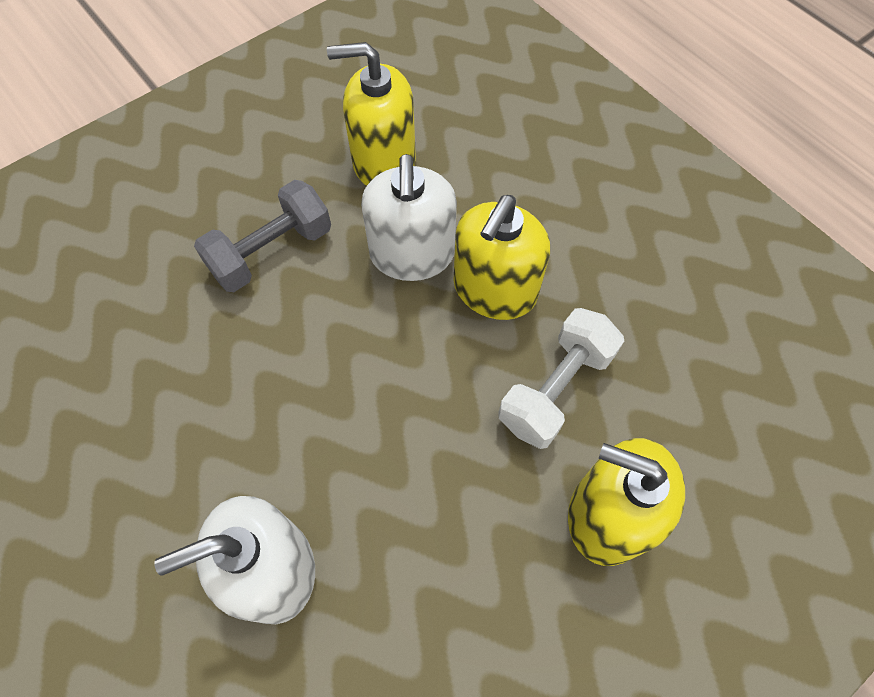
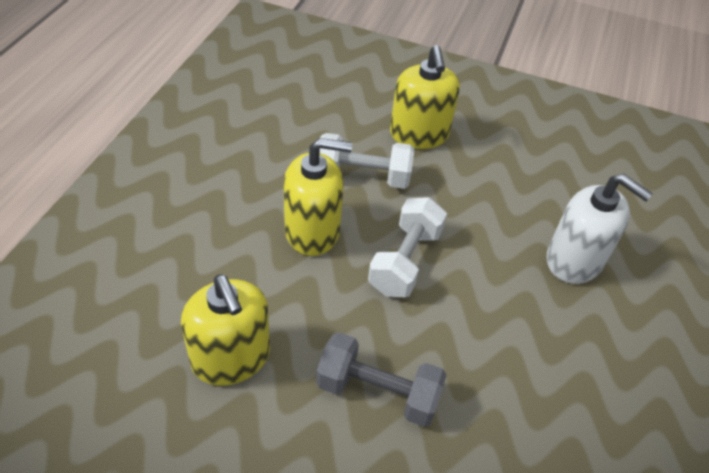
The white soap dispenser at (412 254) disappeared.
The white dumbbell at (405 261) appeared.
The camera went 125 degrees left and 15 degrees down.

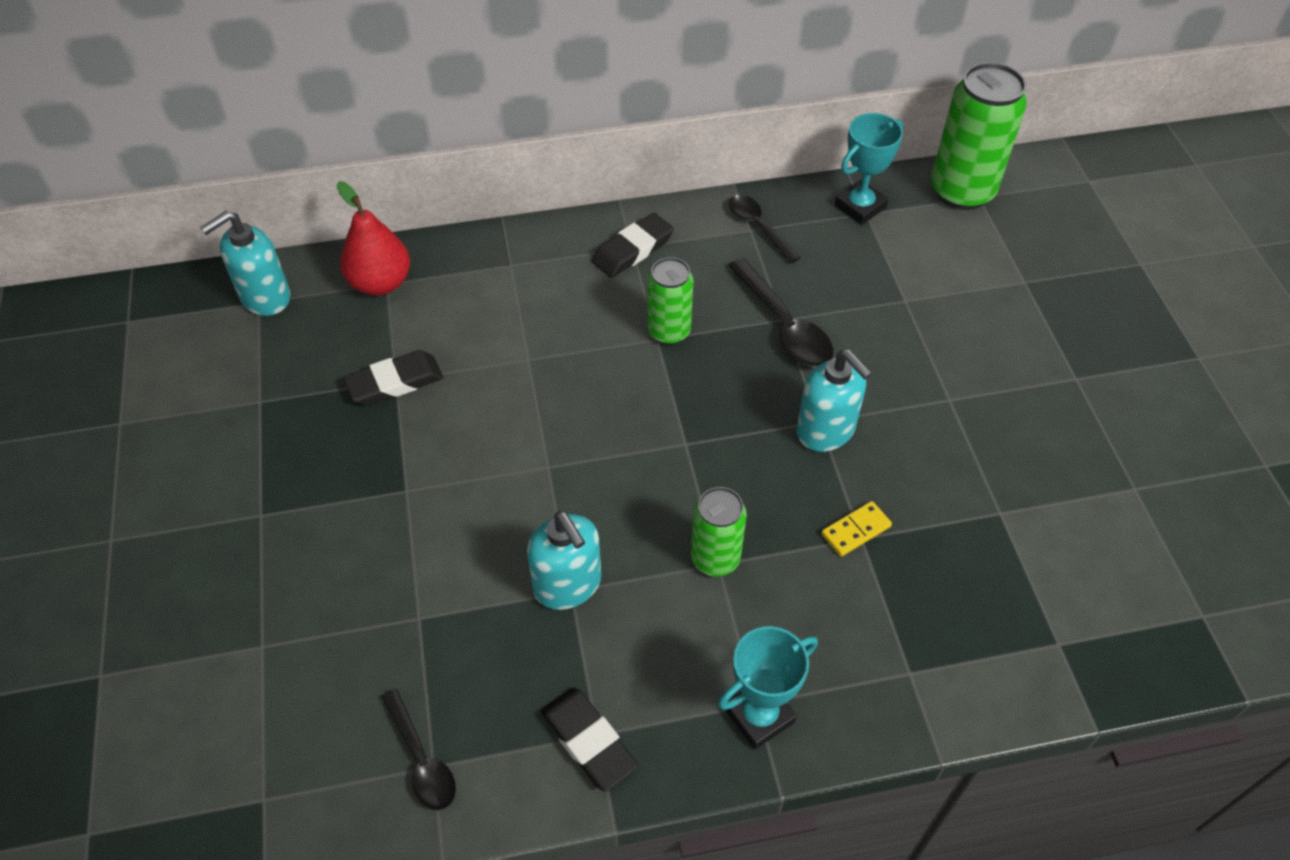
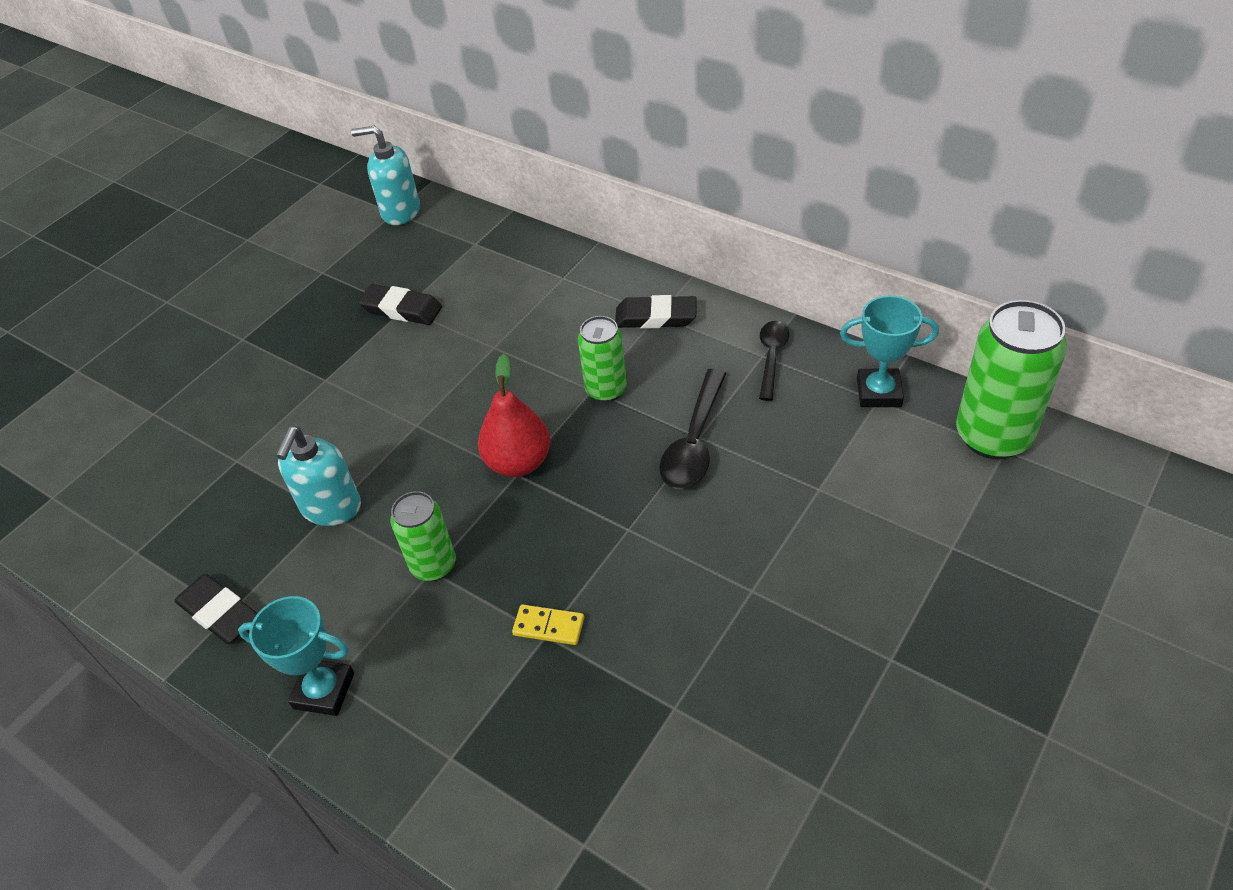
The red pear moved from (381 283) to (518 462).
The black spoon at (421 759) disappeared.
The black eraser at (588 741) turned 60 degrees counterclockwise.
The turquoise soap dispenser at (826 431) disappeared.
The camera went 50 degrees right and 5 degrees down.

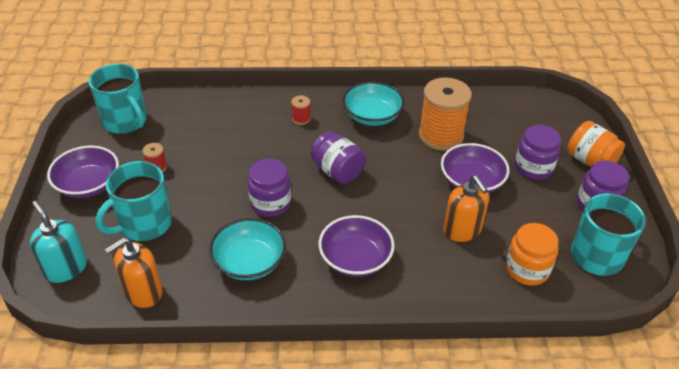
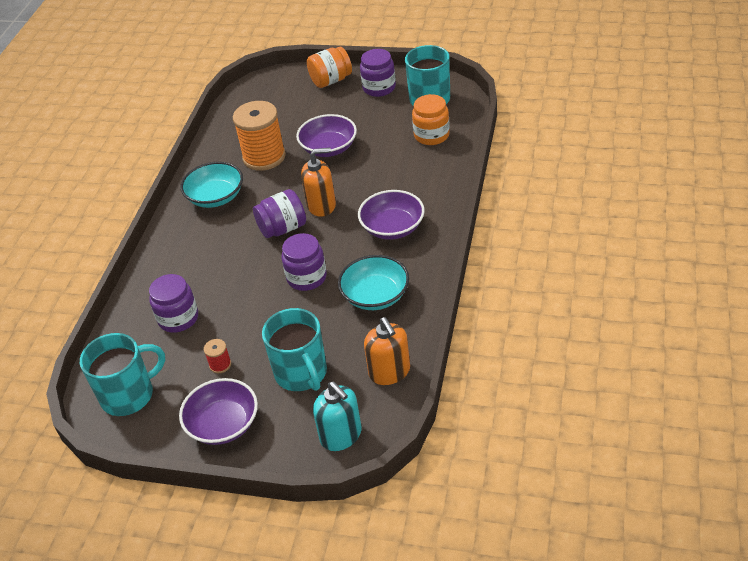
The turquoise soap dispenser at (66 268) turned 105 degrees counterclockwise.
The red spool at (301 119) disappeared.
The orange soap dispenser moved from (462 230) to (321 205).
The purple jar moved from (533 167) to (178 318).
The camera went 70 degrees left and 0 degrees up.

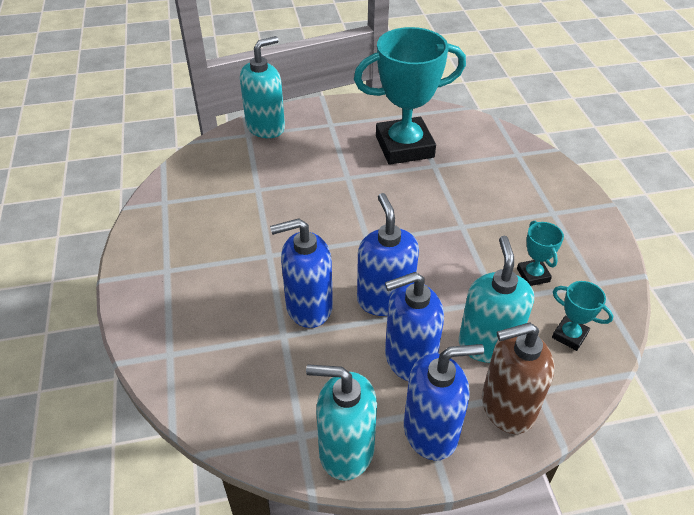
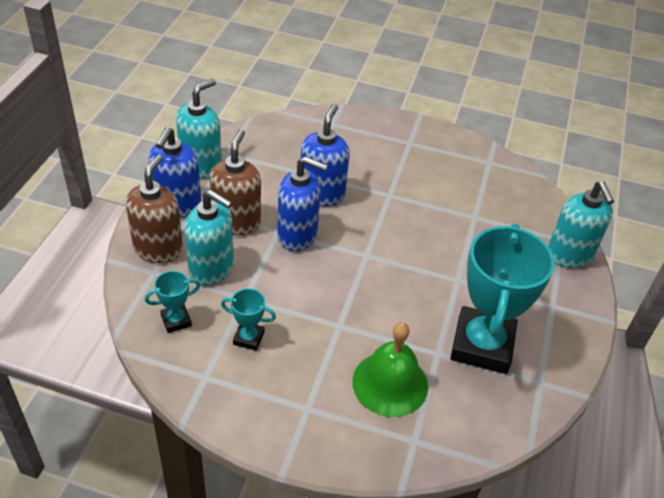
The blue soap dispenser at (409 358) became the brown soap dispenser at (236 222).
The green bell at (390 383) appeared.
The camera went 115 degrees right and 0 degrees up.

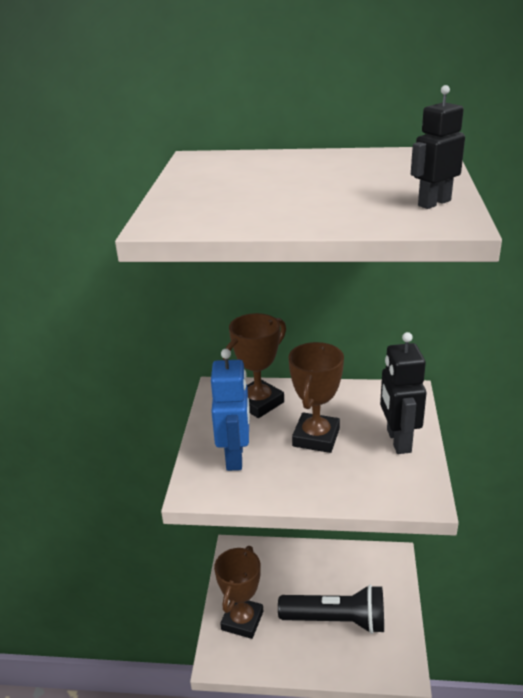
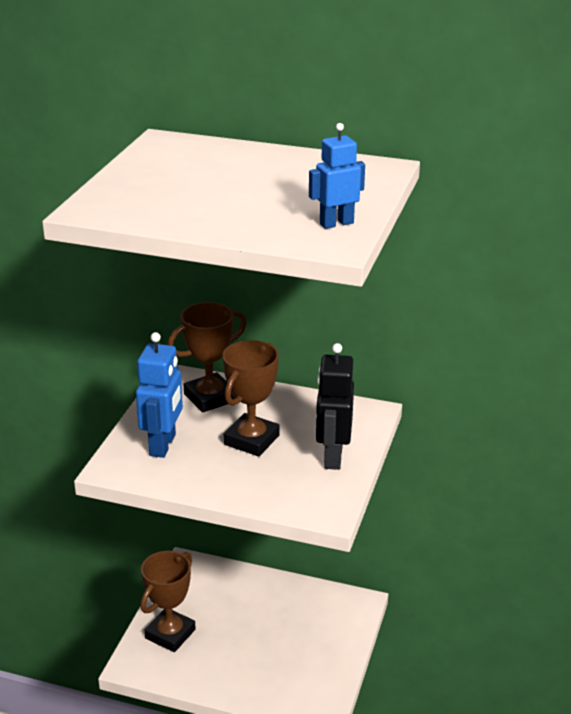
The black flashlight at (337 620) disappeared.
The black robot at (434 203) became the blue robot at (336 223).
The camera went 10 degrees right and 0 degrees up.

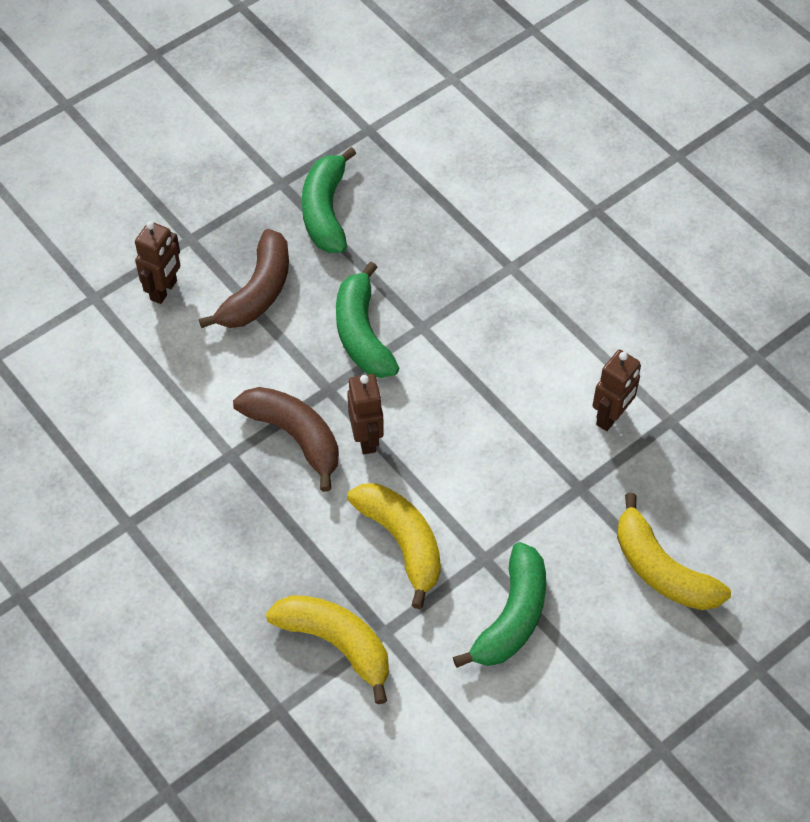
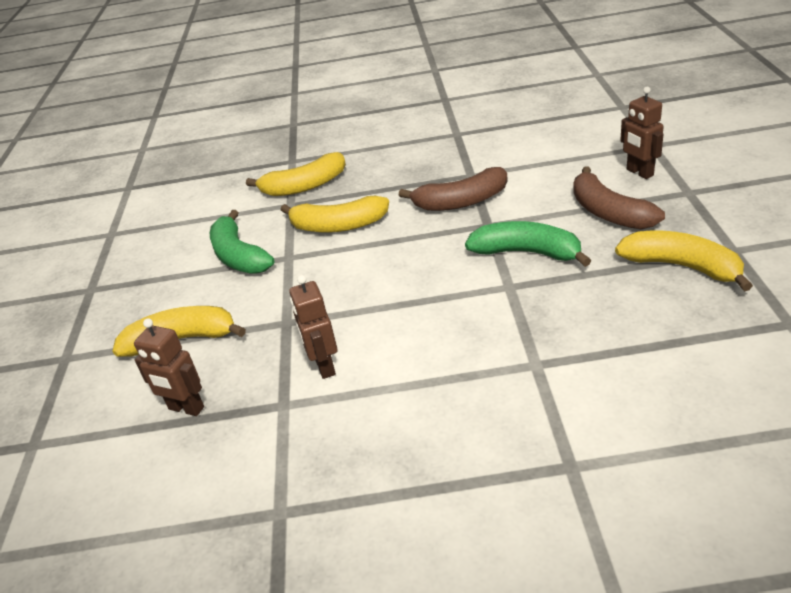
The green banana at (325 211) became the yellow banana at (681 266).
The brown robot moved from (367 439) to (186 408).
The camera went 130 degrees right and 20 degrees down.

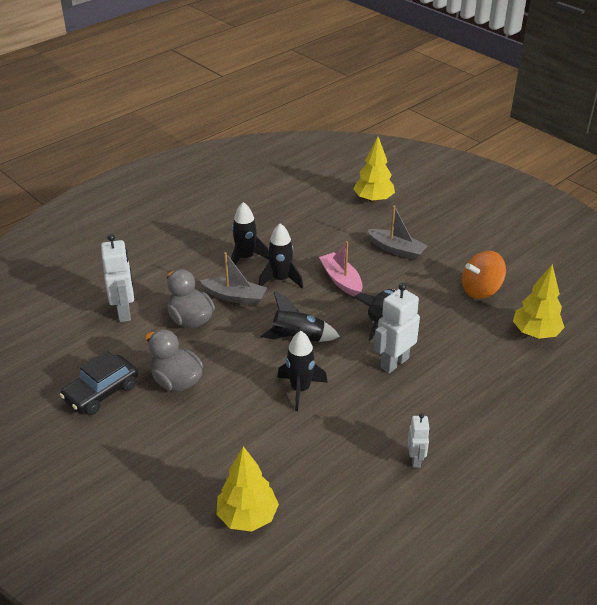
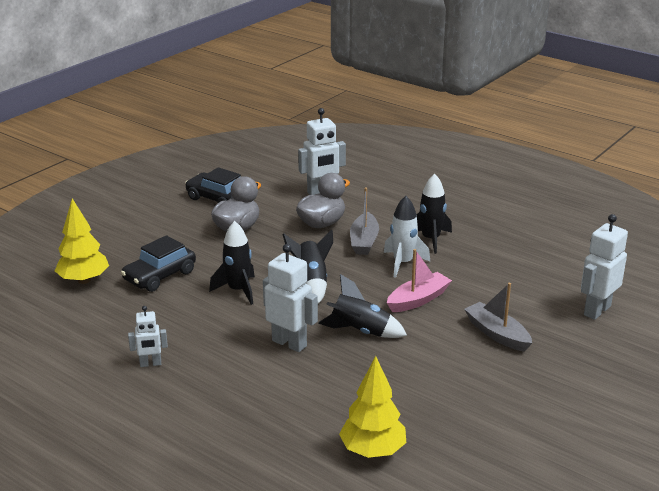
The black rocket at (281 279) became the white rocket at (403 263).
The yellow tree at (373 200) was replaced by the white robot at (596 310).
The grey boat at (396 250) turned 120 degrees clockwise.
The orange spinning top at (481 290) disappeared.
The black car at (159 276) appeared.
The camera went 80 degrees right and 10 degrees down.

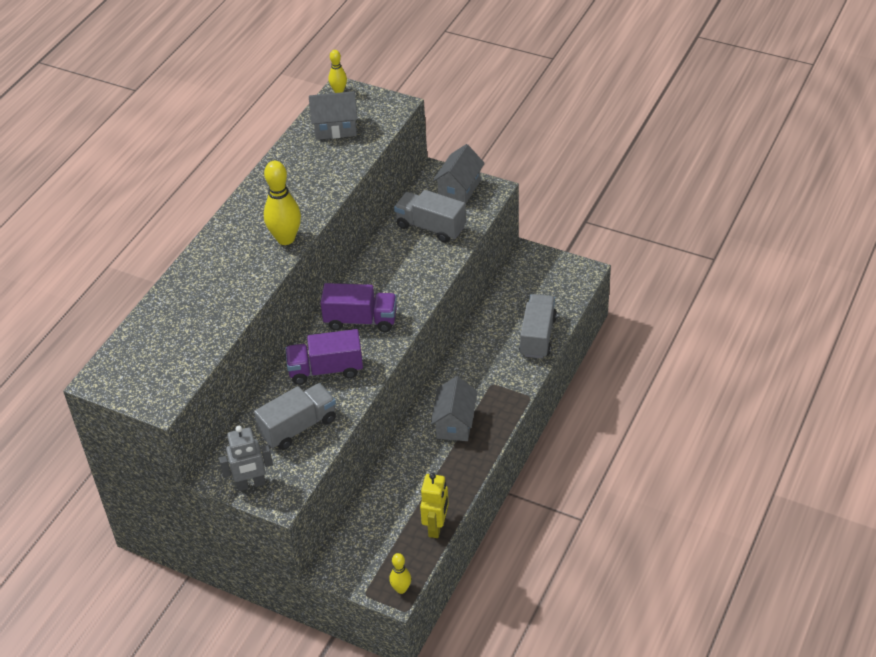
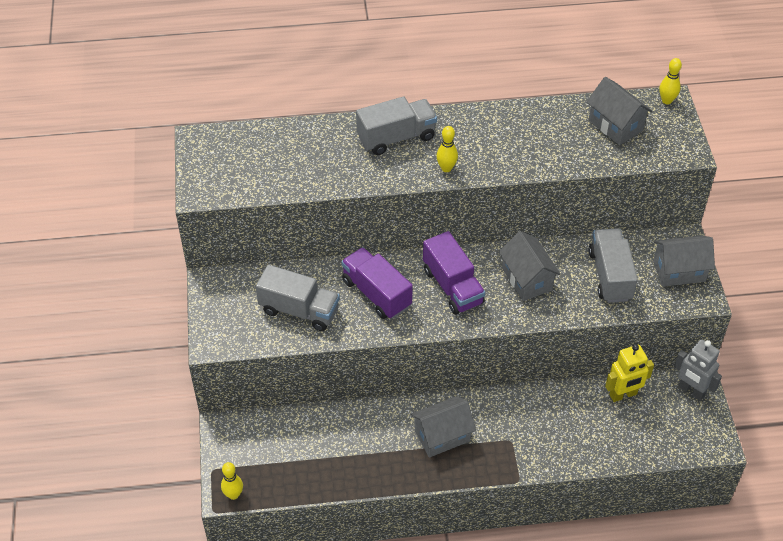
The grey robot moved from (251 484) to (691 390).
The yellow bowling pin at (285 239) changed to 0.56 times the size.
The yellow robot moved from (436 527) to (623 395).
The grey truck moved from (537 336) to (396 137).
The grey house at (527 279) appeared.
The camera went 55 degrees right and 5 degrees up.

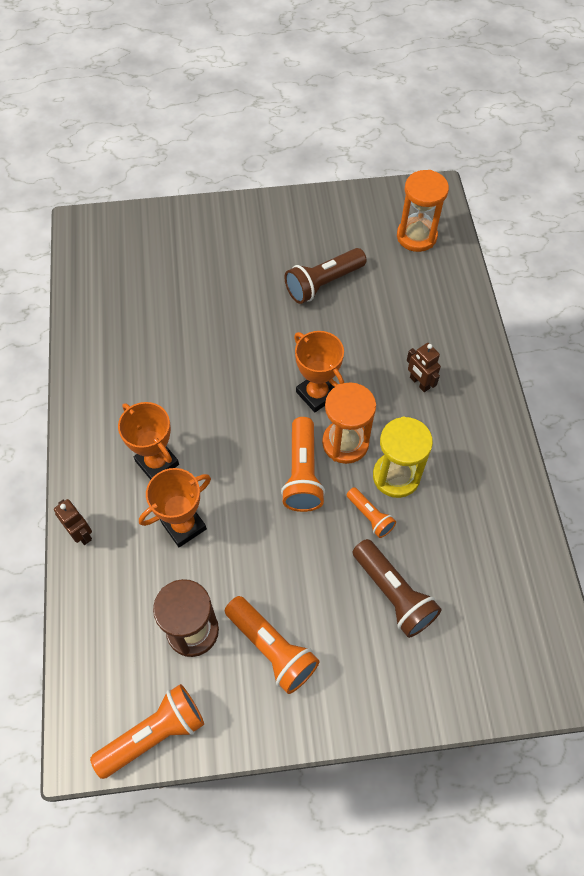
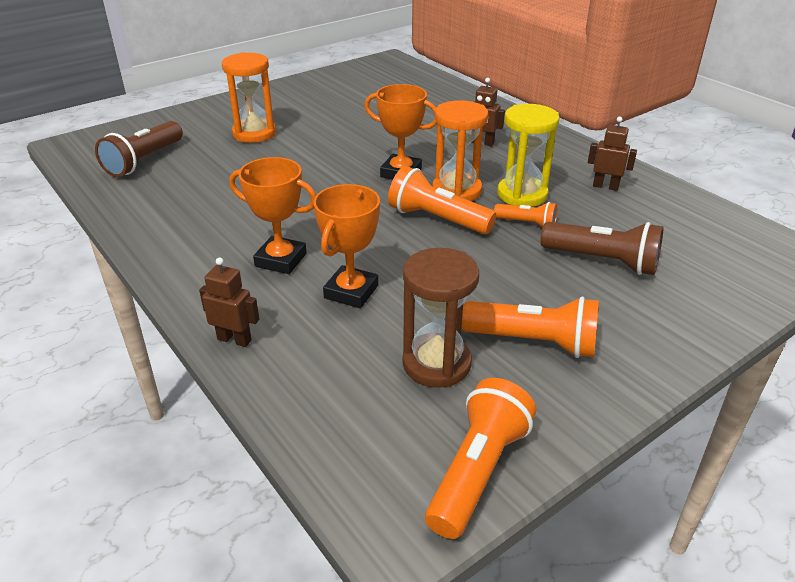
The orange flashlight at (302 473) turned 150 degrees clockwise.
The brown flashlight moved from (323 283) to (144 161).
The orange hourglass moved from (416 236) to (254 133).
The brown robot at (605 186) appeared.
The camera went 30 degrees left and 25 degrees down.

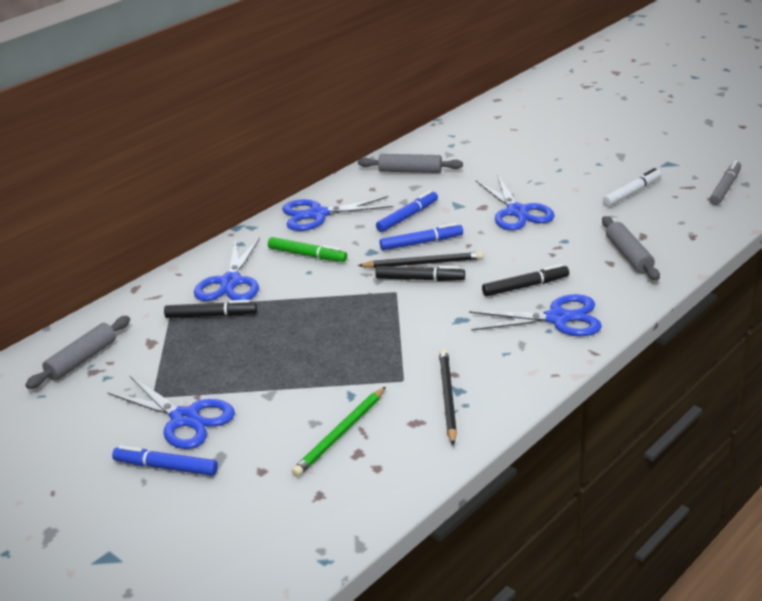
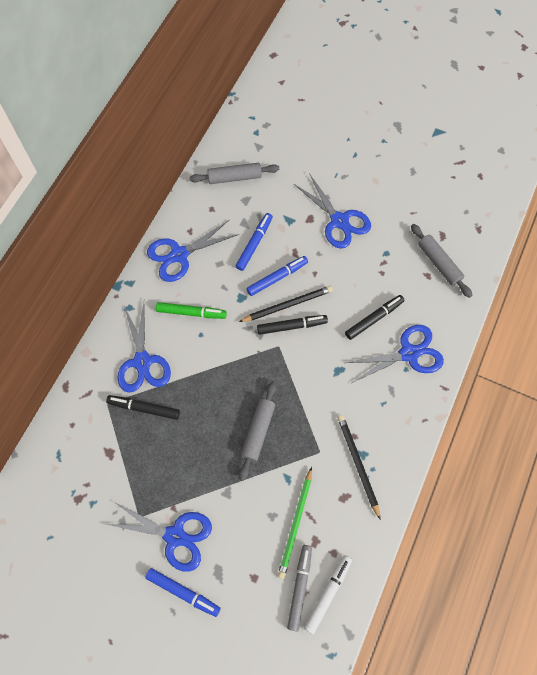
The grey rolling pin moved from (82 360) to (258 431).
The blue marker at (166 467) turned 150 degrees counterclockwise.
The black marker at (211 315) turned 150 degrees counterclockwise.
The white marker moved from (632 193) to (328 594).
The grey marker moved from (725 188) to (300 587).
The camera went 20 degrees left and 35 degrees up.

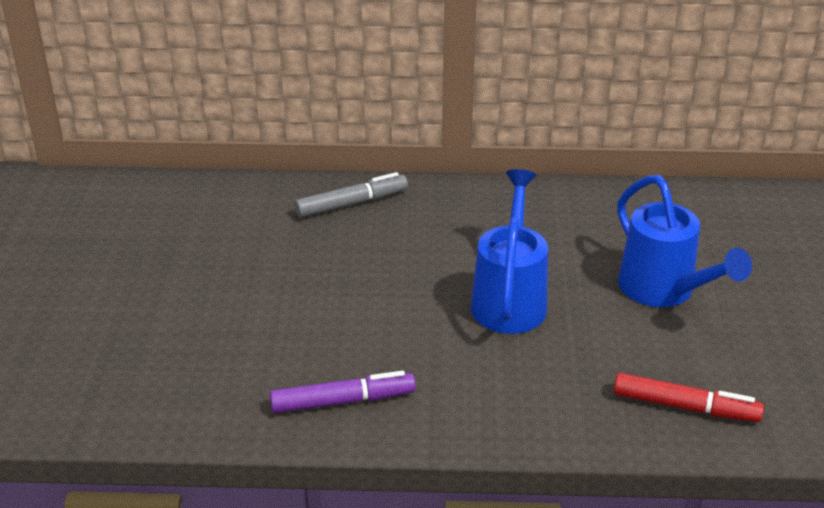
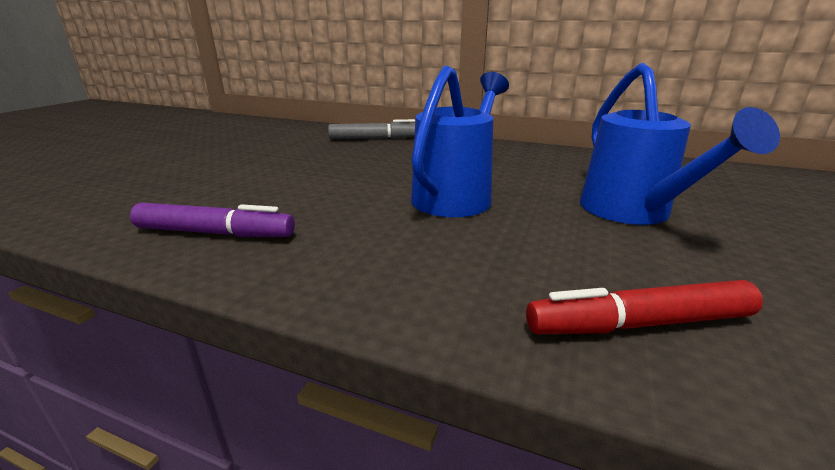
The red marker at (685 407) turned 135 degrees clockwise.
The camera went 20 degrees right and 10 degrees down.

